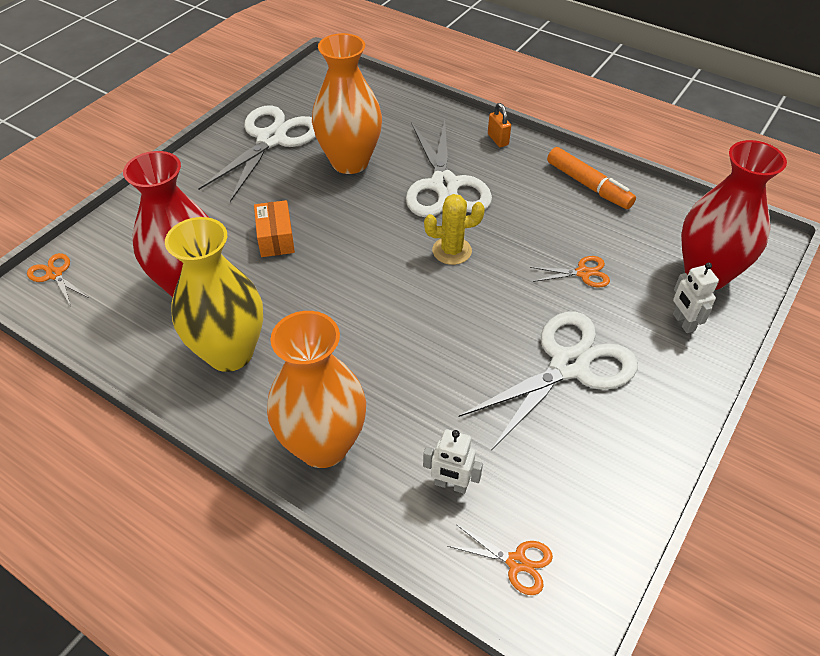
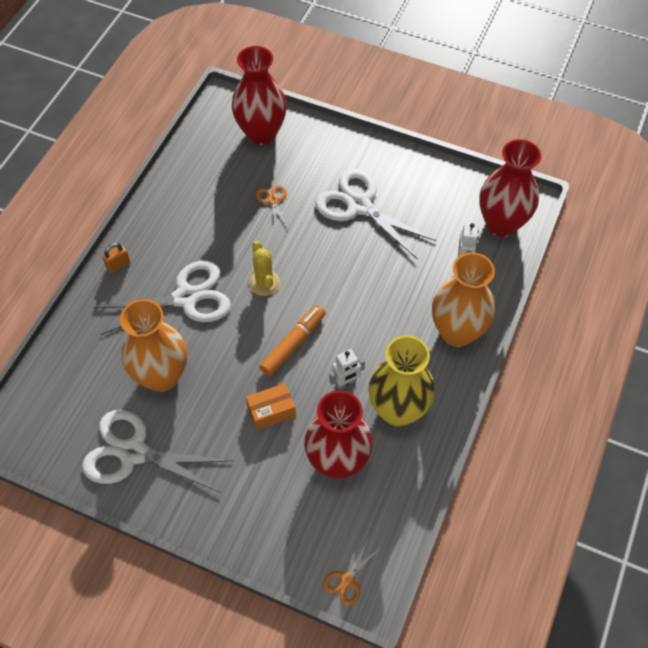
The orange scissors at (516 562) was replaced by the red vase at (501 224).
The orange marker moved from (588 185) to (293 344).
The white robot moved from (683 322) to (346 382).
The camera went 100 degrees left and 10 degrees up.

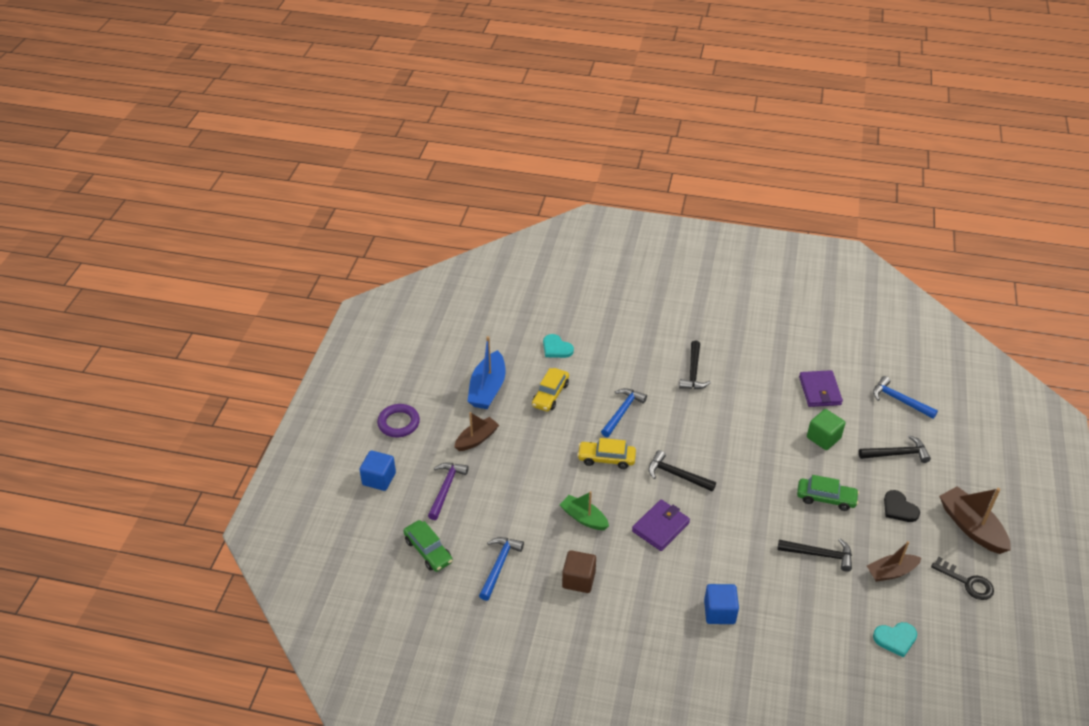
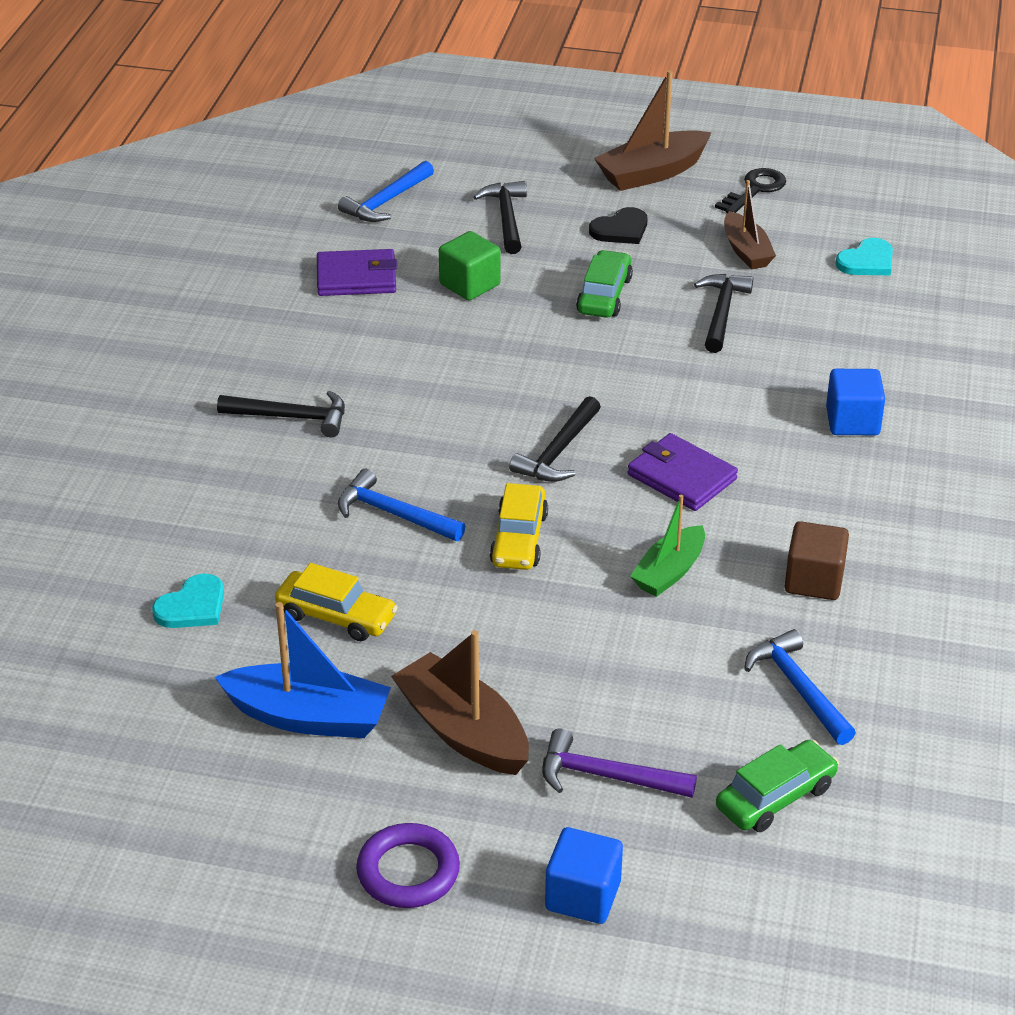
The brown boat at (476 439) changed to 1.52 times the size.
The blue hammer at (499 566) turned 45 degrees clockwise.
The turquoise heart at (895 639) turned 60 degrees clockwise.
The camera went 90 degrees left and 5 degrees down.

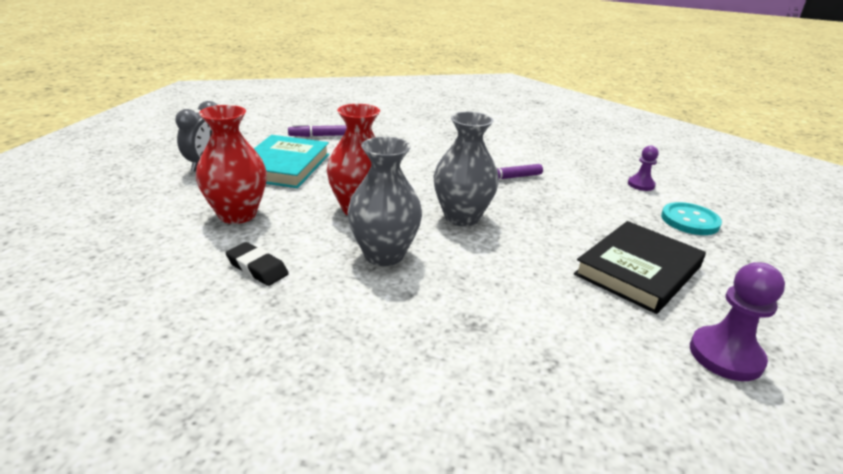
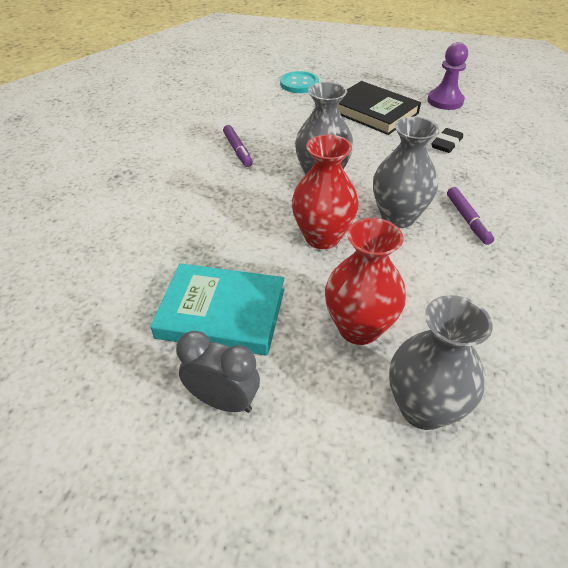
The black eraser moved from (257 268) to (446 144).
The purple marker moved from (321 136) to (467 219).
The purple pawn at (641 185) disappeared.
The grey vase at (423 408) appeared.
The camera went 90 degrees left and 15 degrees up.

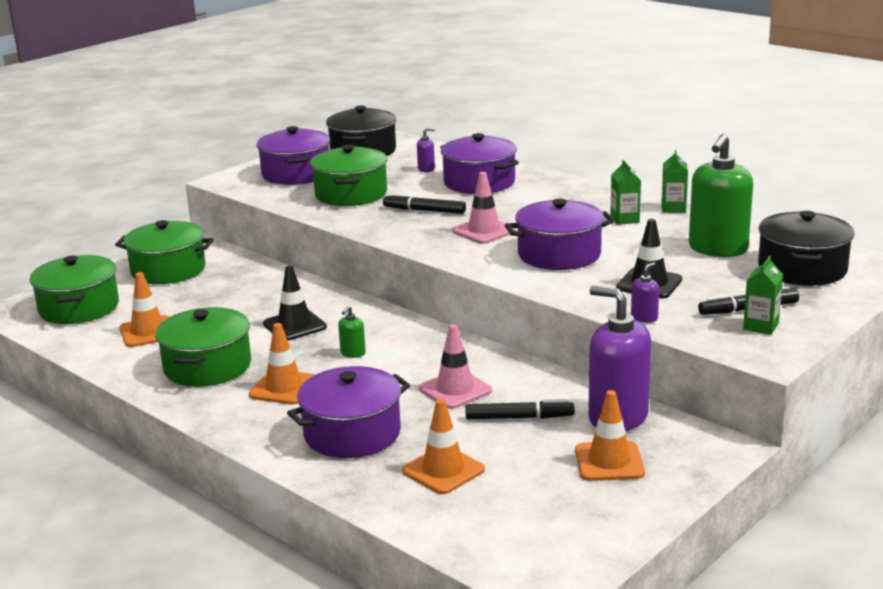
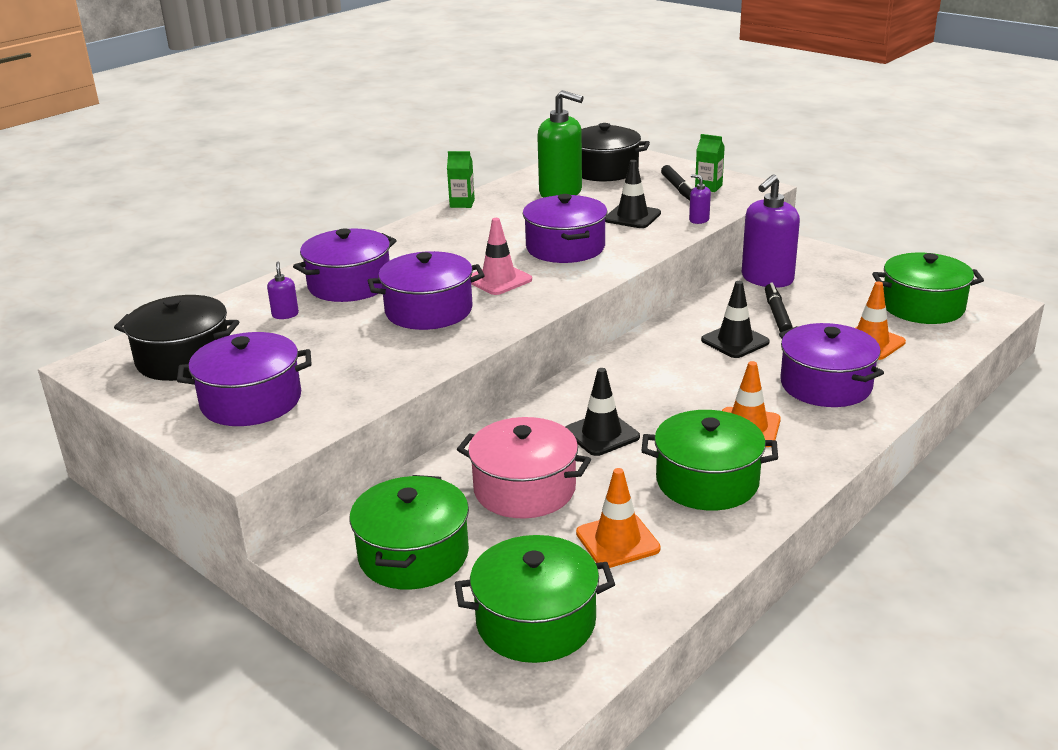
The green pot moved from (351 194) to (922 307).
The green soap dispenser at (353 353) disappeared.
The black marker at (424 210) was replaced by the purple pot at (428 311).
The pink traffic cone at (455 390) became the black traffic cone at (735 341).
The orange traffic cone at (609 462) disappeared.
The green carton at (624 219) disappeared.
The pink pot at (524 489) appeared.
The camera went 90 degrees left and 5 degrees up.

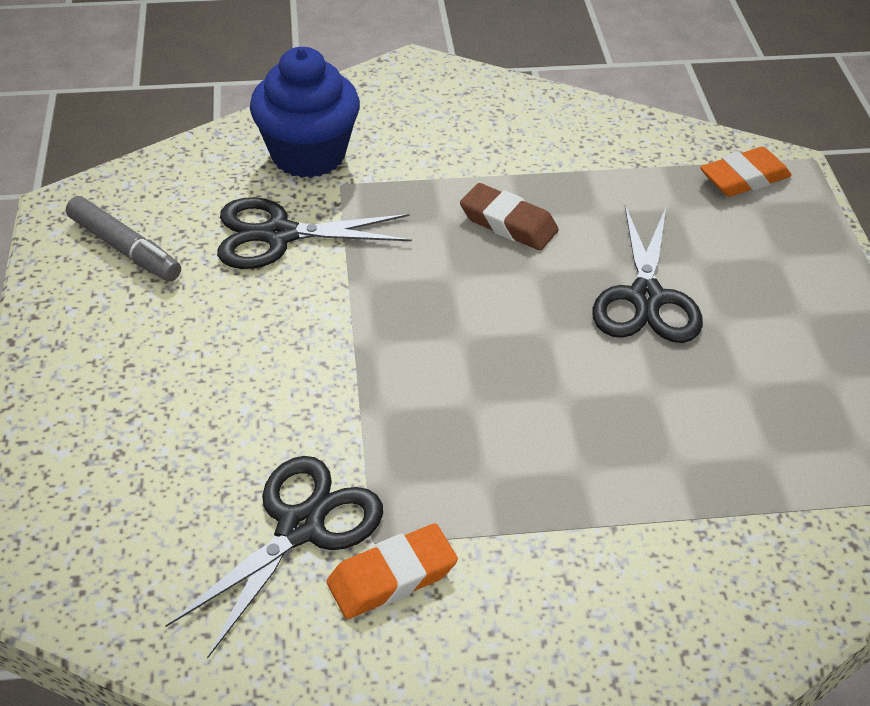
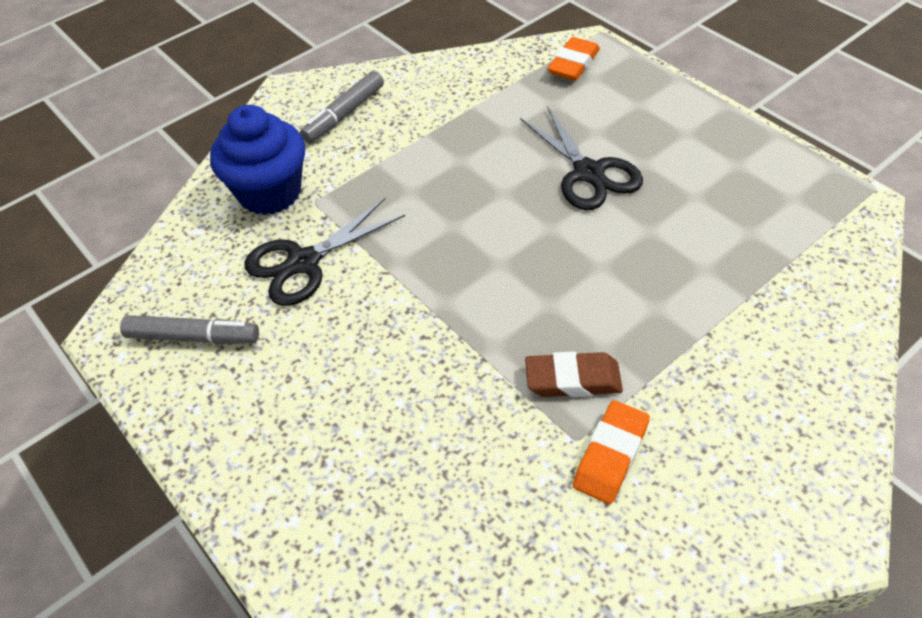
The black scissors at (300 527) disappeared.
The brown eraser moved from (508 223) to (573 379).
The grey marker at (344 114) appeared.
The camera went 30 degrees left and 5 degrees up.

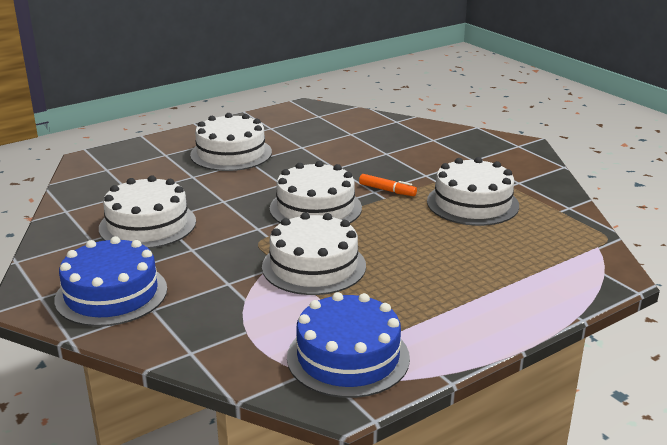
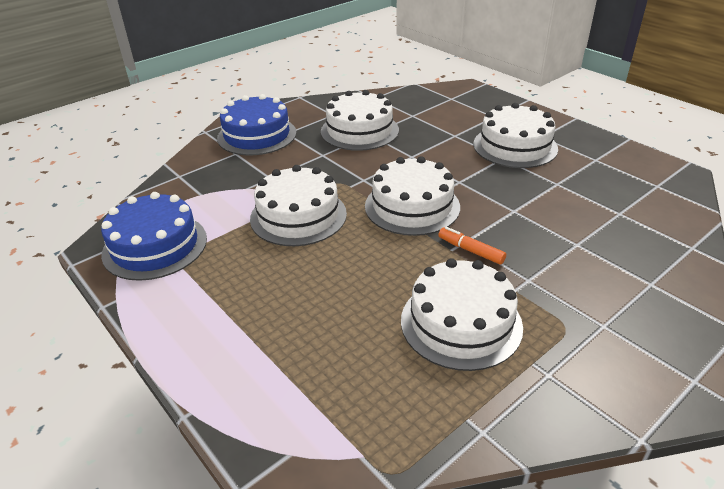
The orange marker at (387 190) turned 105 degrees clockwise.
The camera went 85 degrees right and 10 degrees up.

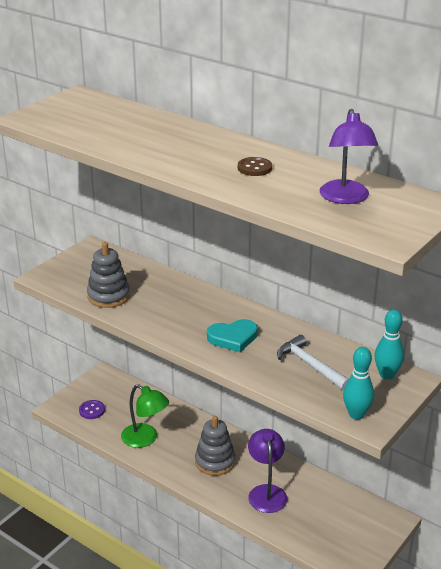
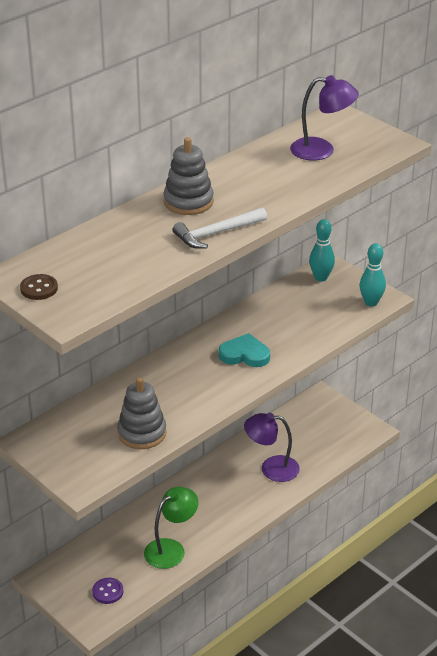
The grey stacking toy moved from (215 461) to (188 202).
The turquoise heart at (233 338) turned 75 degrees counterclockwise.
The brown button moved from (254 168) to (39 288).
The white hammer moved from (310 365) to (216 233).
The camera went 80 degrees left and 5 degrees up.

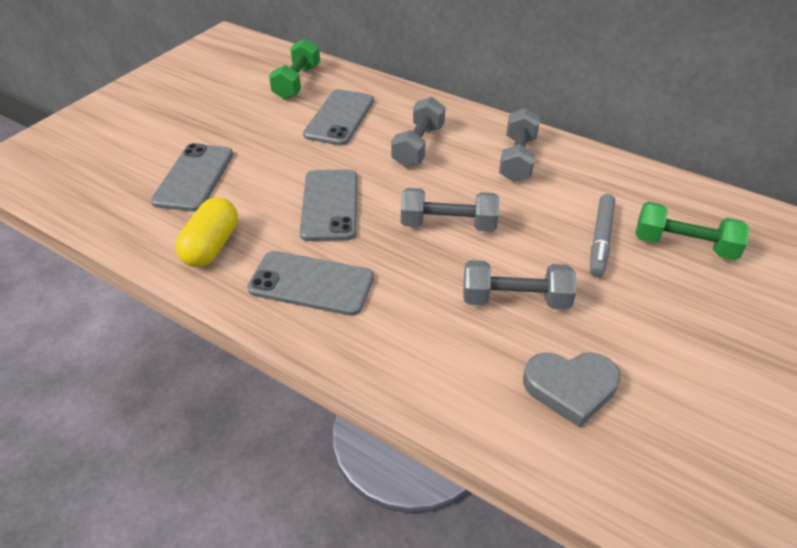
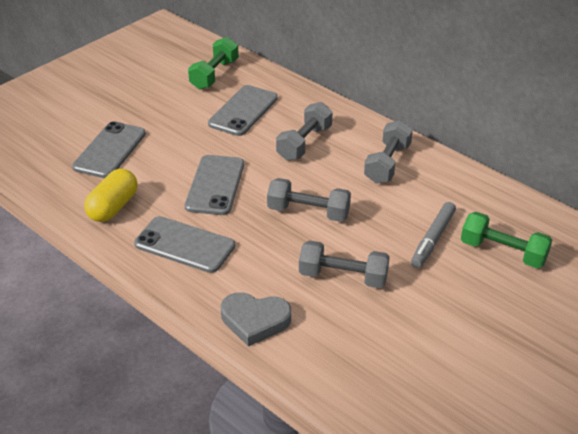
The grey heart moved from (570 388) to (255 320).
The camera went 10 degrees right and 5 degrees down.

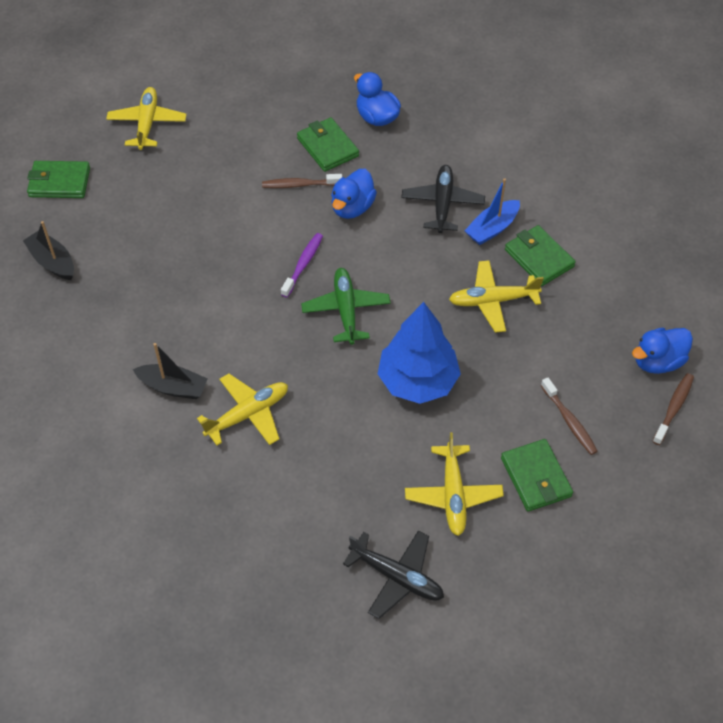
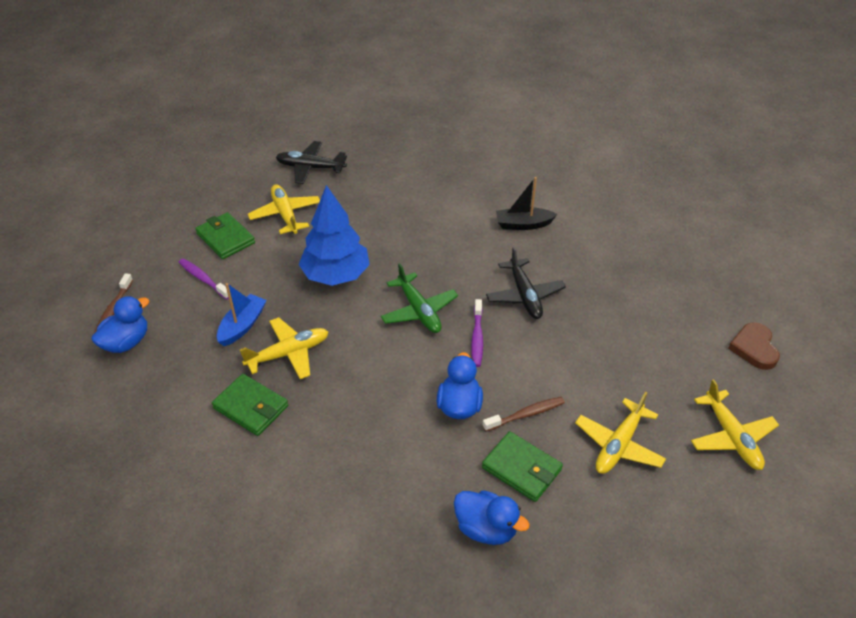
The black boat at (52 262) disappeared.
The green wallet at (59 182) was replaced by the brown heart at (754 348).
The yellow plane moved from (248 414) to (618 445).
The black plane moved from (442 203) to (524 295).
The blue boat moved from (492 228) to (242 326).
The brown toothbrush at (569 421) became the purple toothbrush at (203 279).
The camera went 160 degrees right and 10 degrees down.

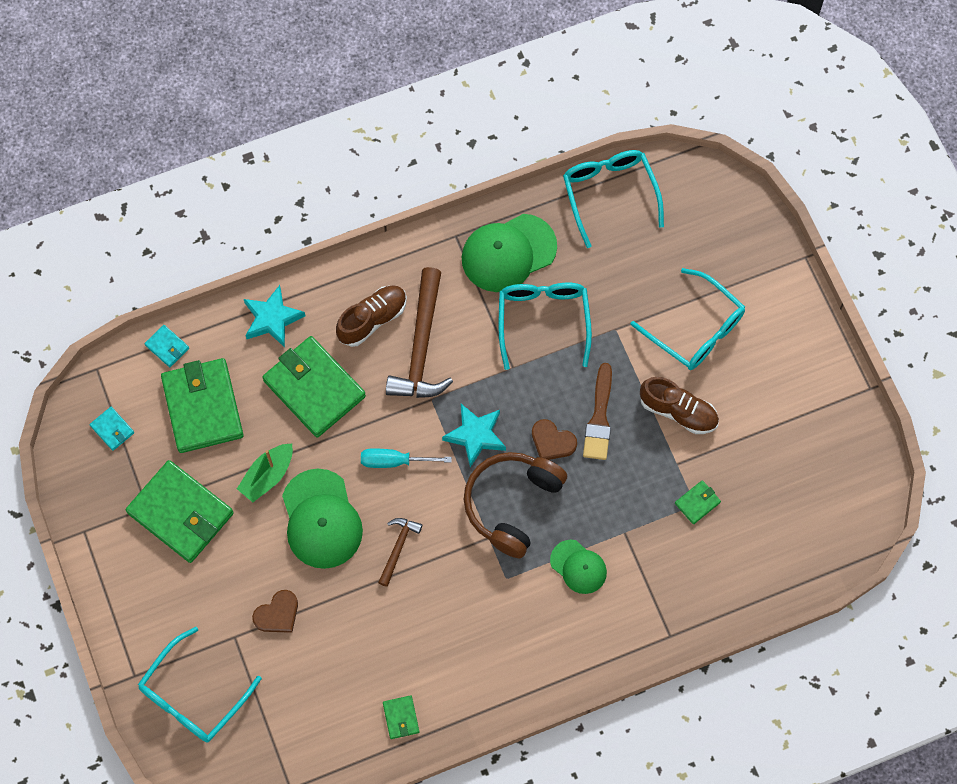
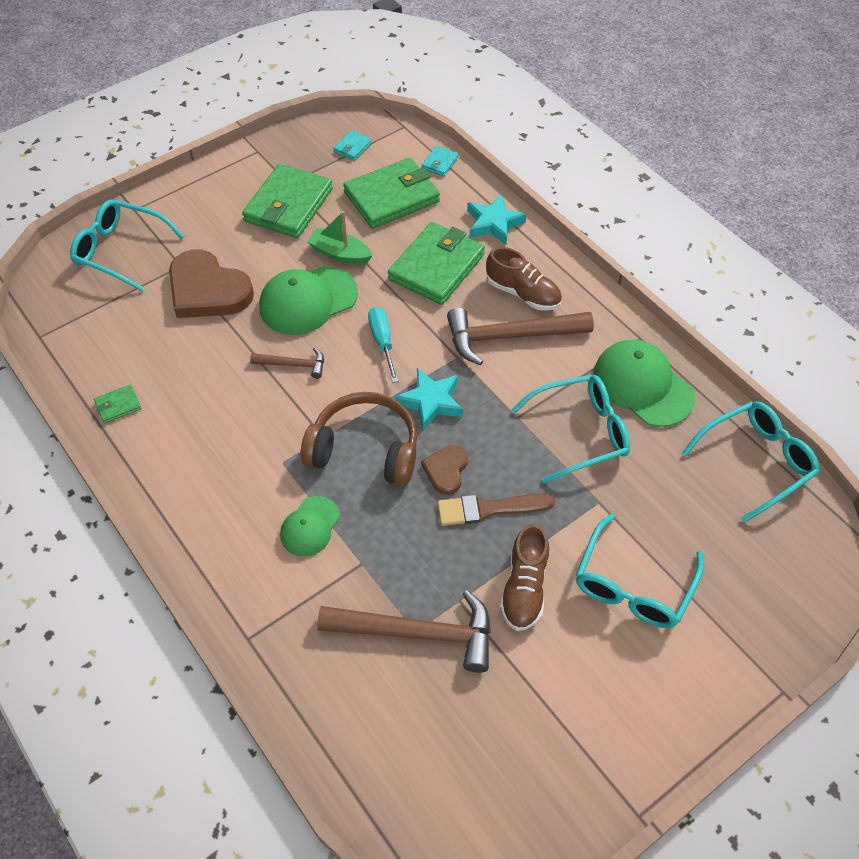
The brown heart at (277 614) changed to 1.94 times the size.
The green wallet at (697 503) was replaced by the brown hammer at (418 633).
The camera went 75 degrees right and 15 degrees down.

